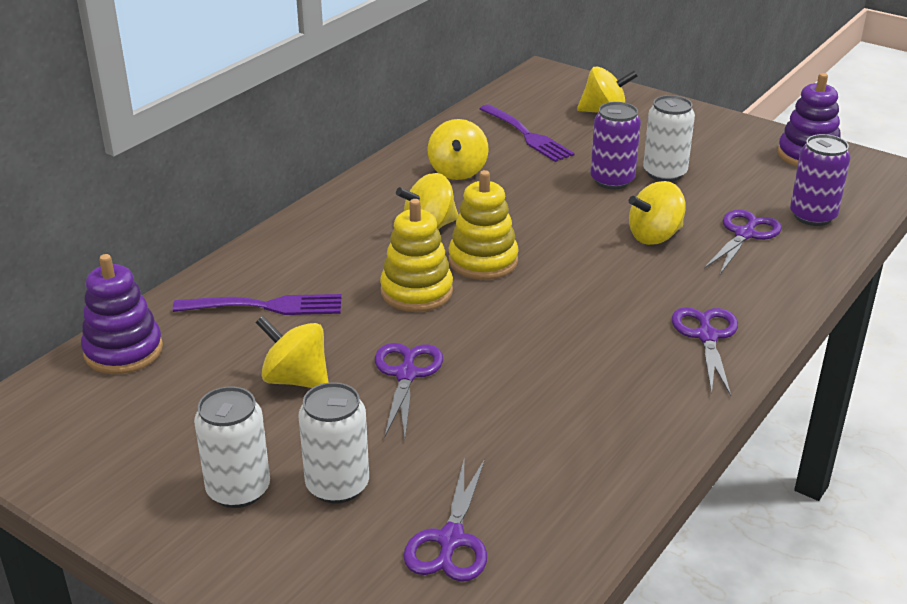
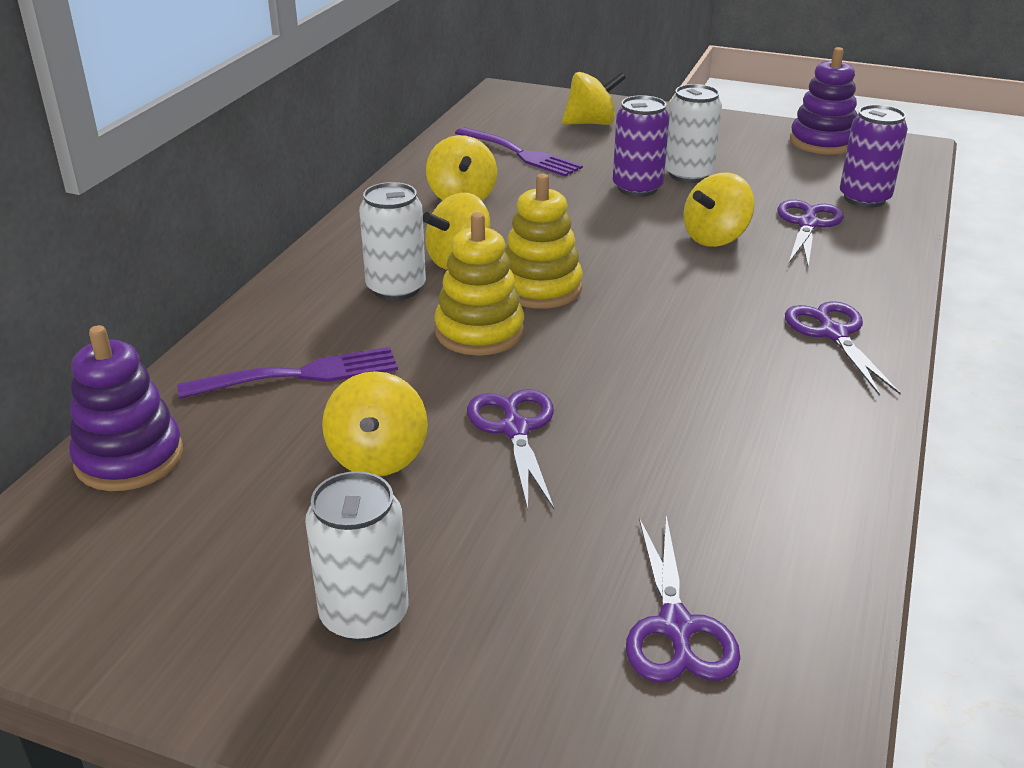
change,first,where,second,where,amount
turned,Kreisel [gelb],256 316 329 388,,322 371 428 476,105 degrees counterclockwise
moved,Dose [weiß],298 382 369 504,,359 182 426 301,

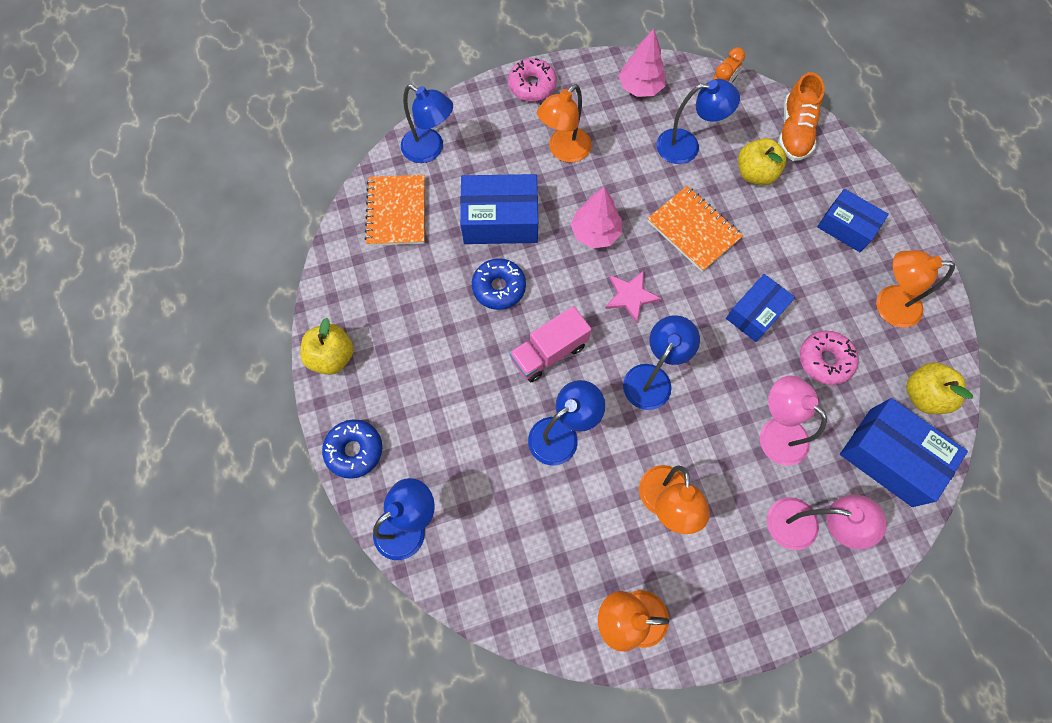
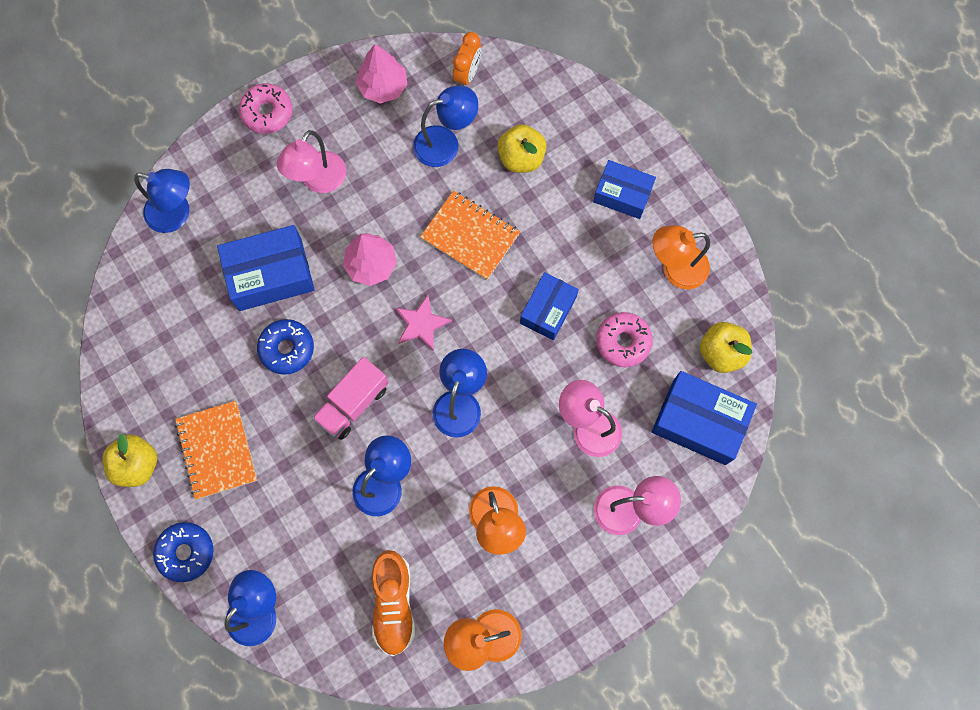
change,first,where,second,where,amount
moved,Schuh [orange],778 72 825 161,,372 550 415 656,
recoloured,Lampe [orange],537 84 592 163,Lampe [rosa],277 130 346 193,
moved,Notizbuch [orange],365 175 425 246,,175 401 257 499,

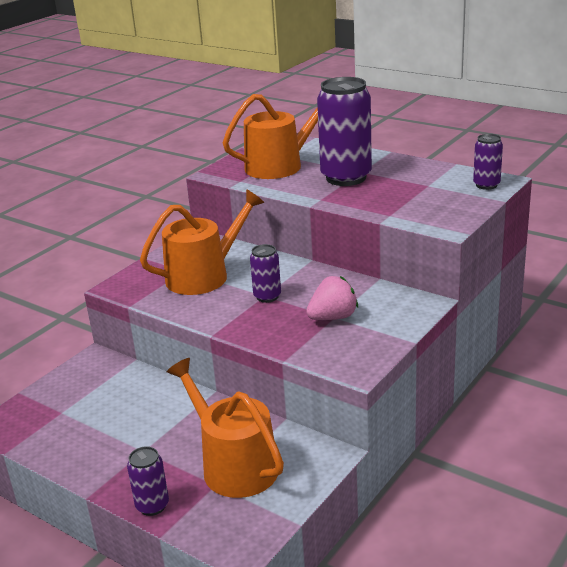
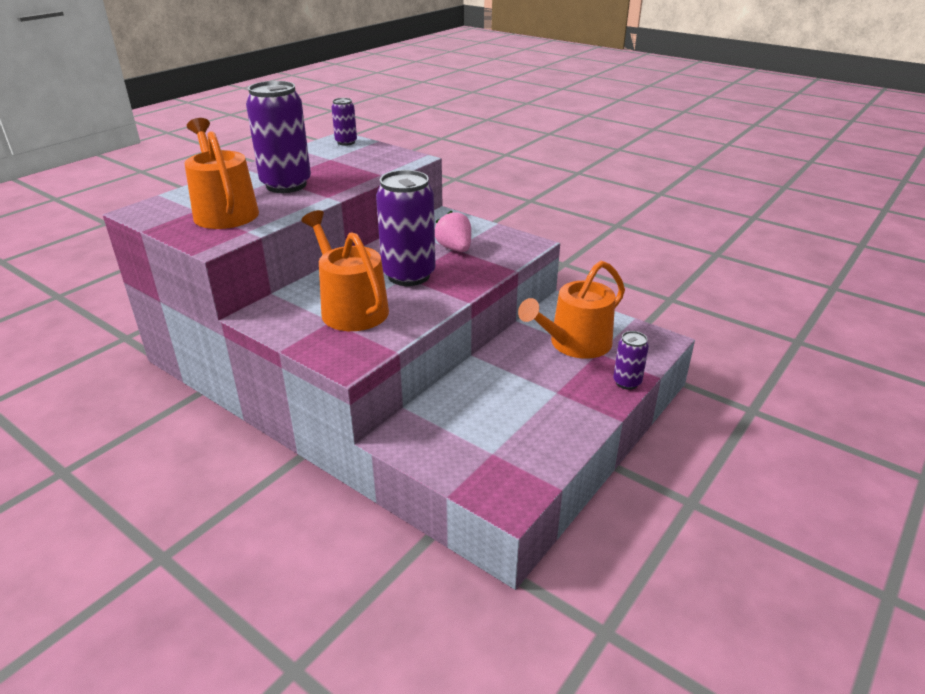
change,first,where,second,where,amount
resized,Dose [lila],250 244 281 303,,376 170 435 286,x2.00

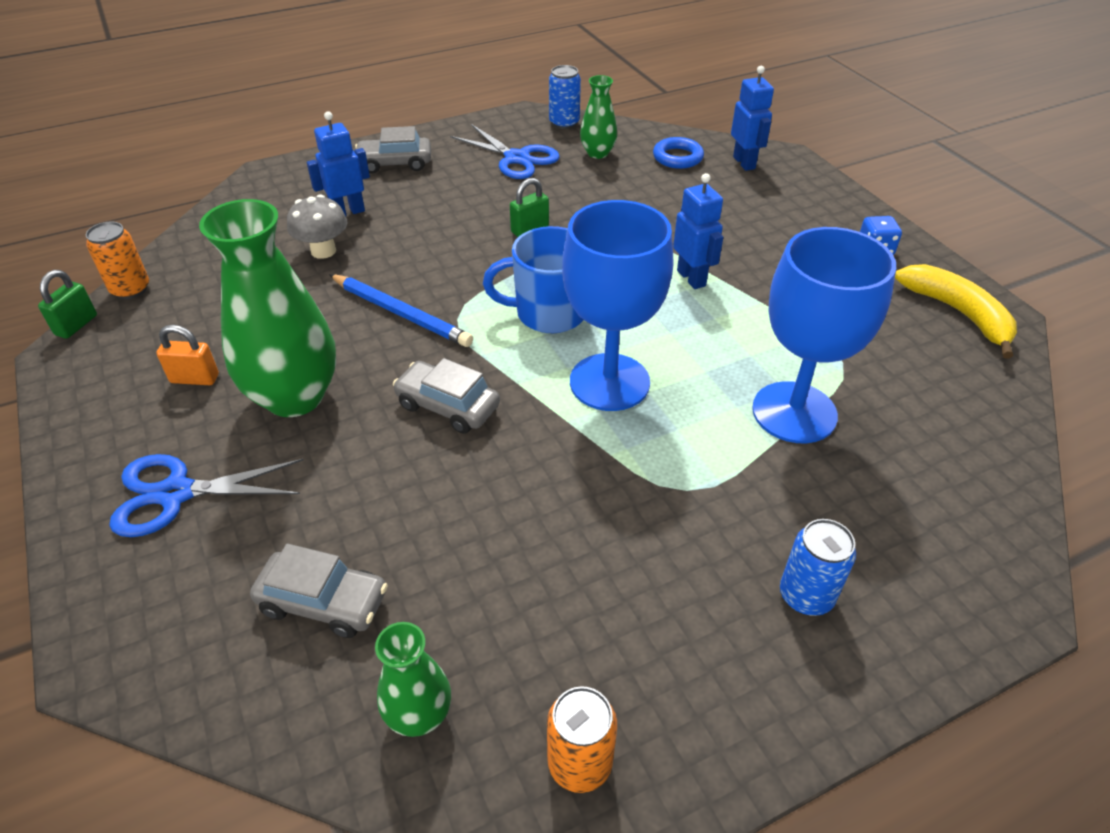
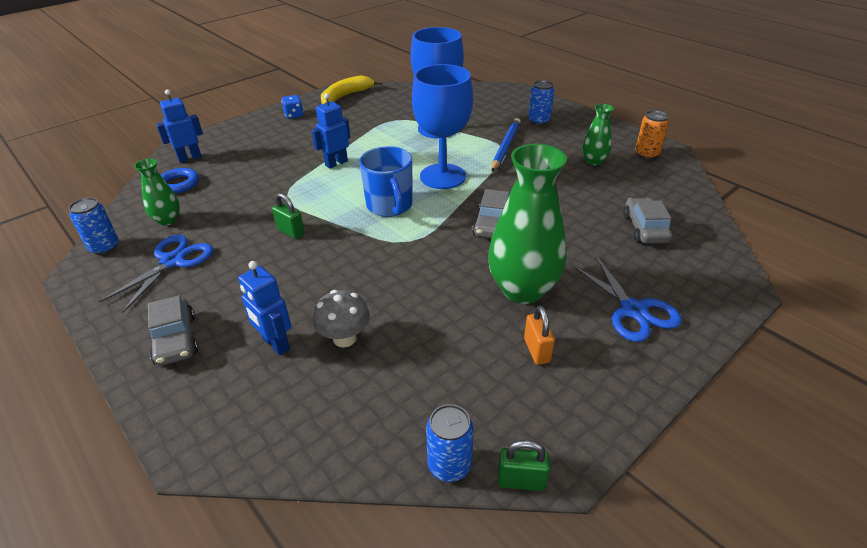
change,first,where,second,where,amount
recoloured,Dose [orange],86 222 149 299,Dose [blau],426 404 474 482,
moved,Bleistift [blau],329 274 473 347,,492 118 521 172,
moved,Vase [grün],375 622 451 737,,582 104 614 165,

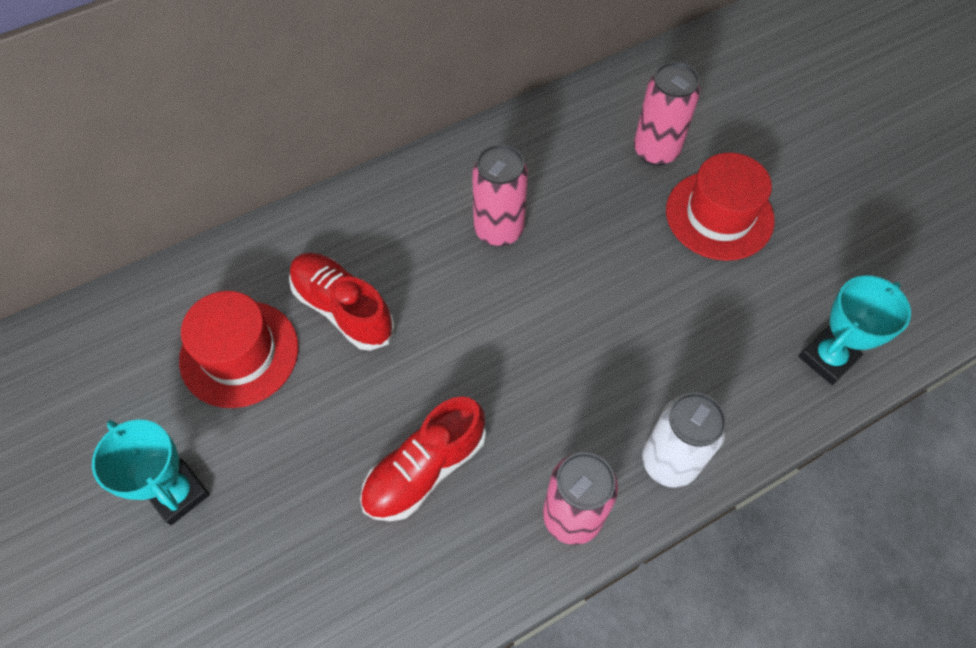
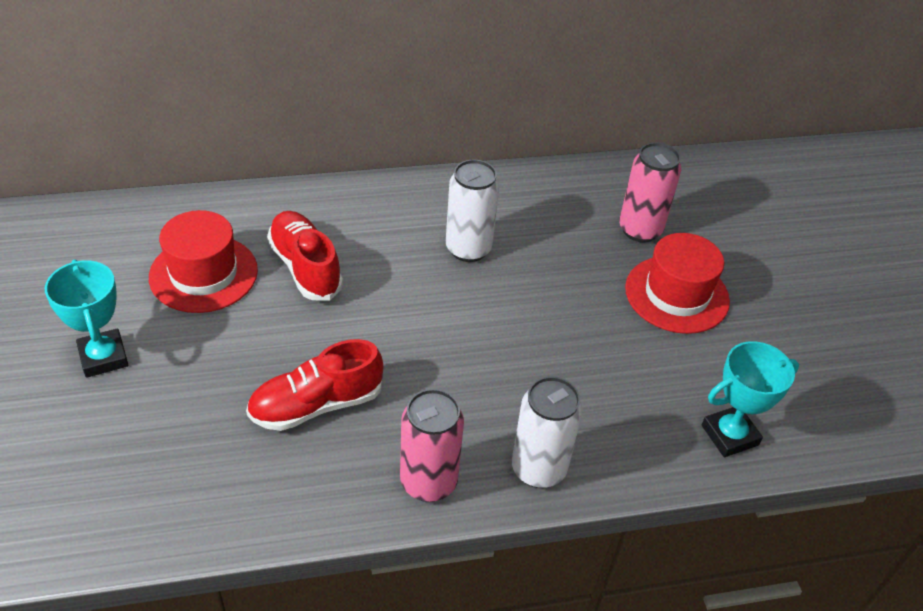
change,first,where,second,where,amount
recoloured,Dose [rosa],472 144 528 247,Dose [weiß],446 160 499 262,

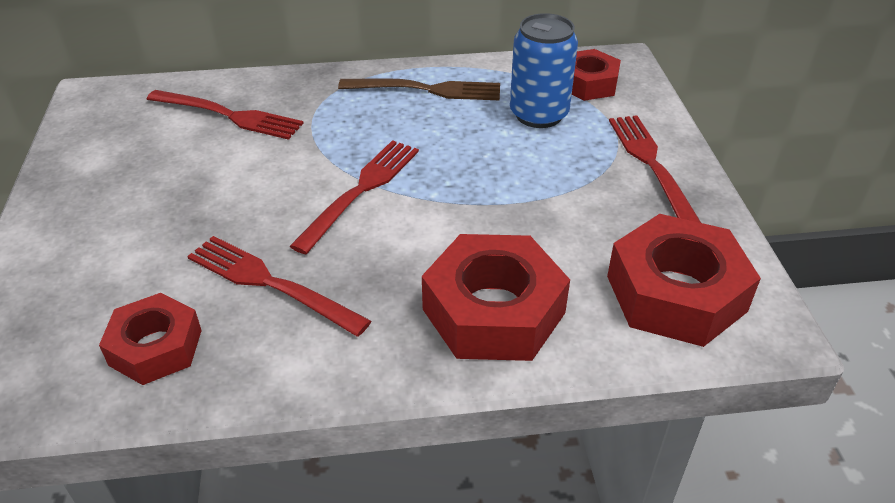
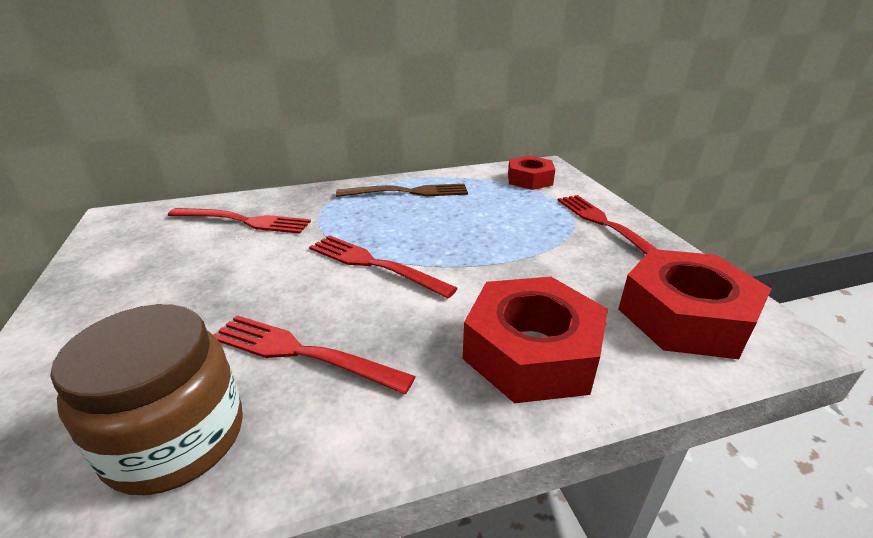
change,first,where,second,where,amount
removed,Dose [blau],510 13 578 128,,,
turned,Gabel [rot],290 140 419 254,,309 235 458 299,75 degrees counterclockwise
replaced,Sechskantmutter [rot],99 293 202 385,Einmachglas [braun],50 304 243 495,

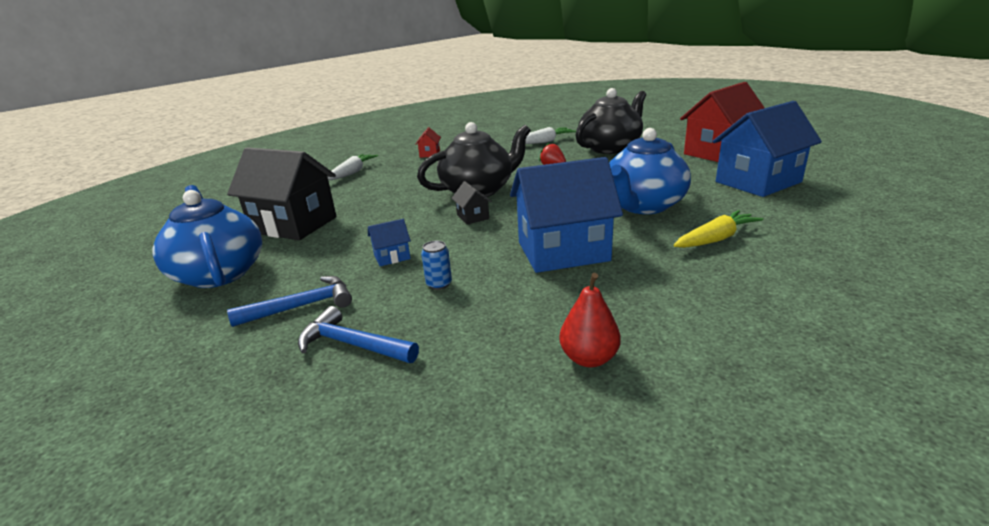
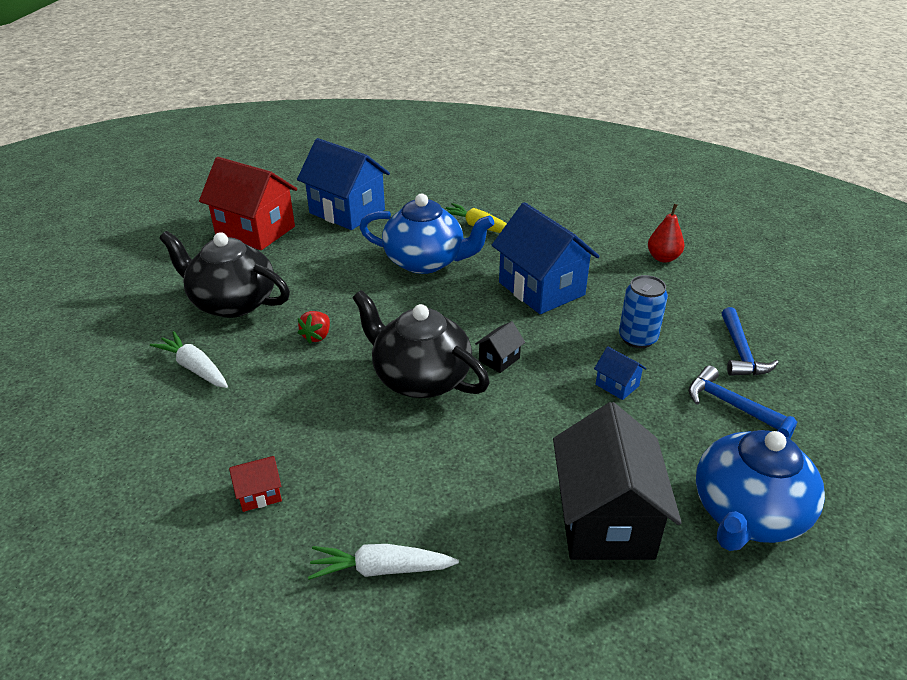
change,first,where,second,where,amount
resized,Dose [blau],421 241 452 290,,619 275 668 348,x1.70

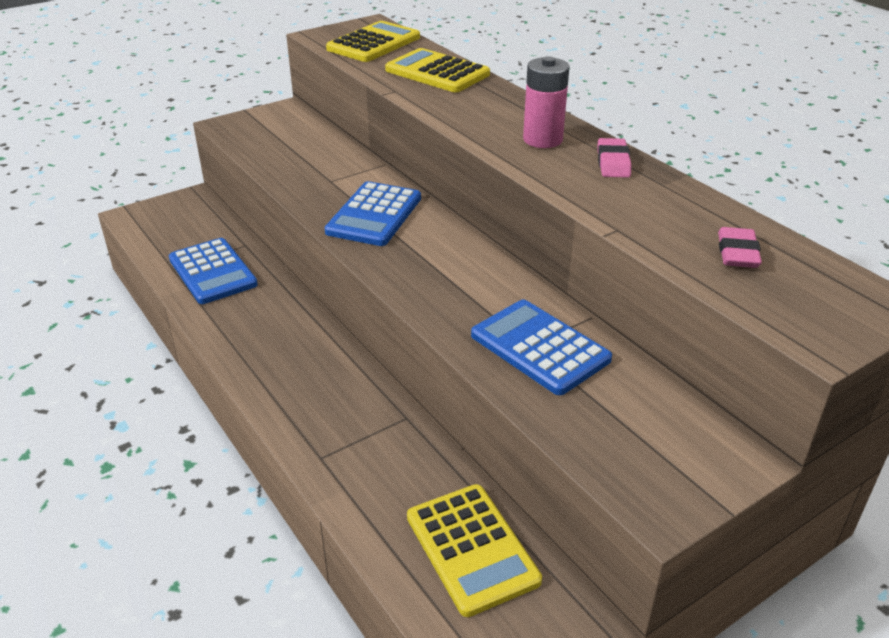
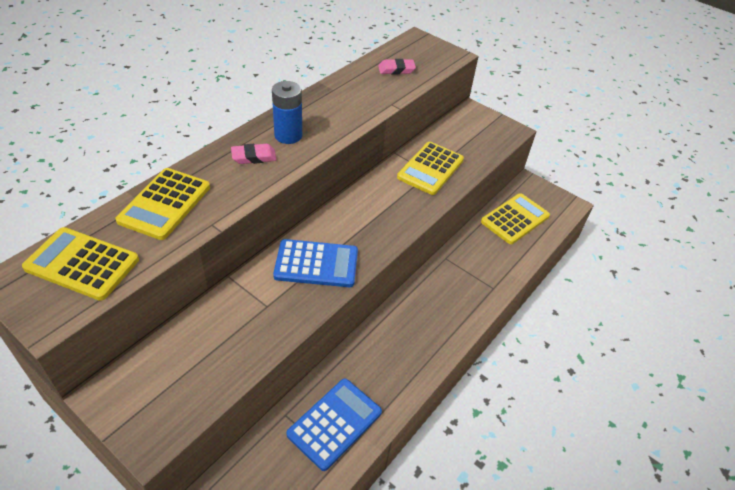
change,first,where,second,where,amount
recoloured,Batterie [rosa],523 56 570 148,Batterie [blau],272 81 302 144,
moved,Radiergummi [rosa],597 138 631 178,,231 144 277 164,
recoloured,Taschenrechner [blau],471 299 612 395,Taschenrechner [gelb],397 142 464 195,

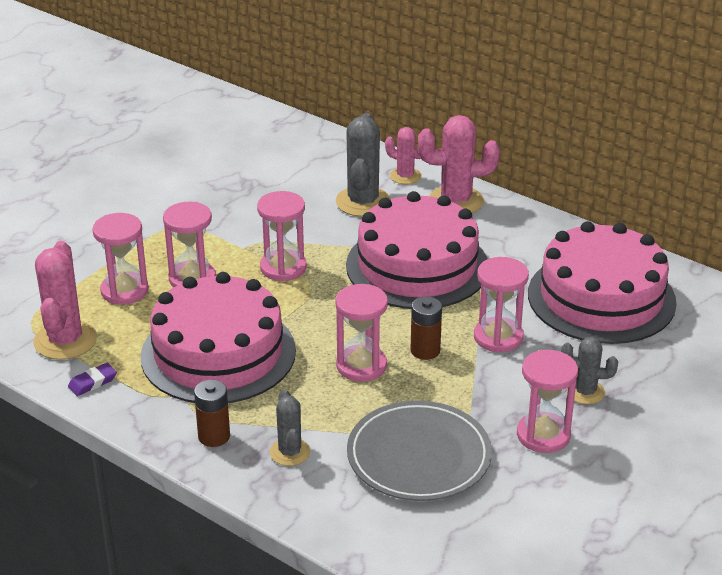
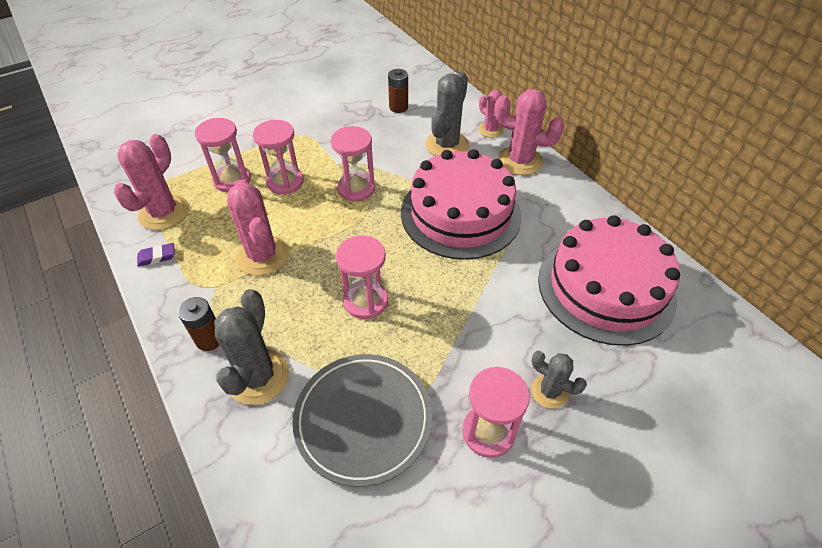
change,first,where,second,where,amount
removed,Sanduhr [rosa],474 257 529 352,,,
replaced,Kuchen [rosa],141 272 296 403,Kaktus [rosa],227 183 289 276,
moved,Batterie [braun],411 297 442 360,,388 69 408 113,
resized,Kaktus [grau],270 389 310 466,,214 289 290 405,x1.69

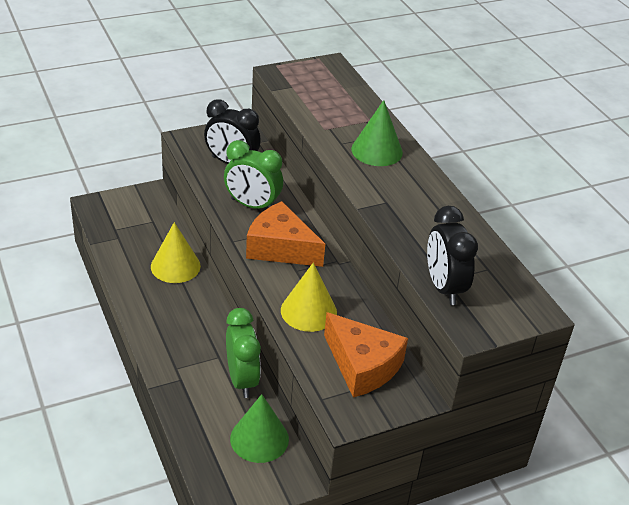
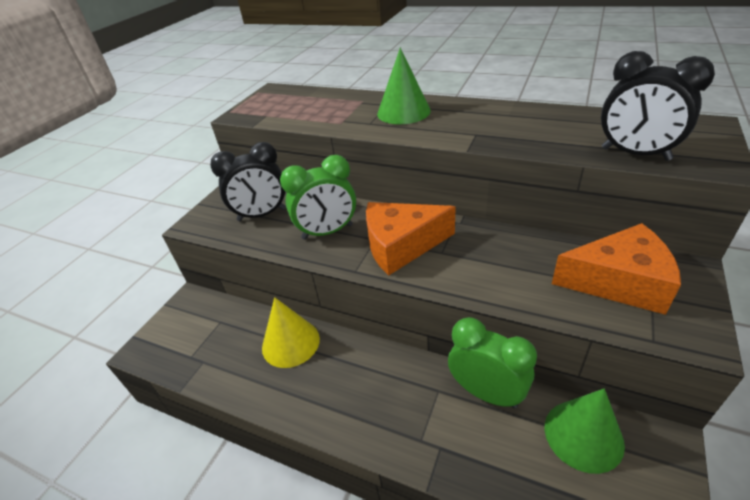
change,first,where,second,where,amount
removed,Kegel [gelb],281 263 337 332,,,

